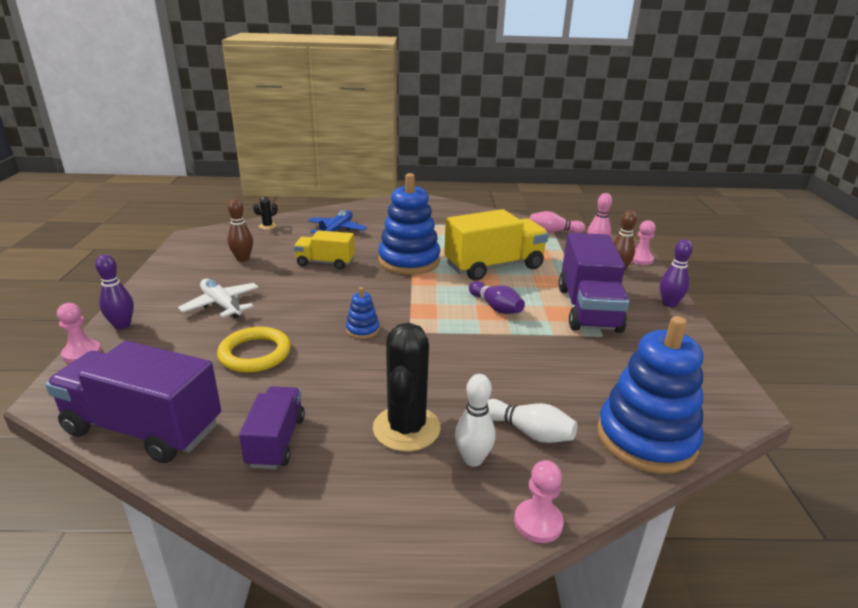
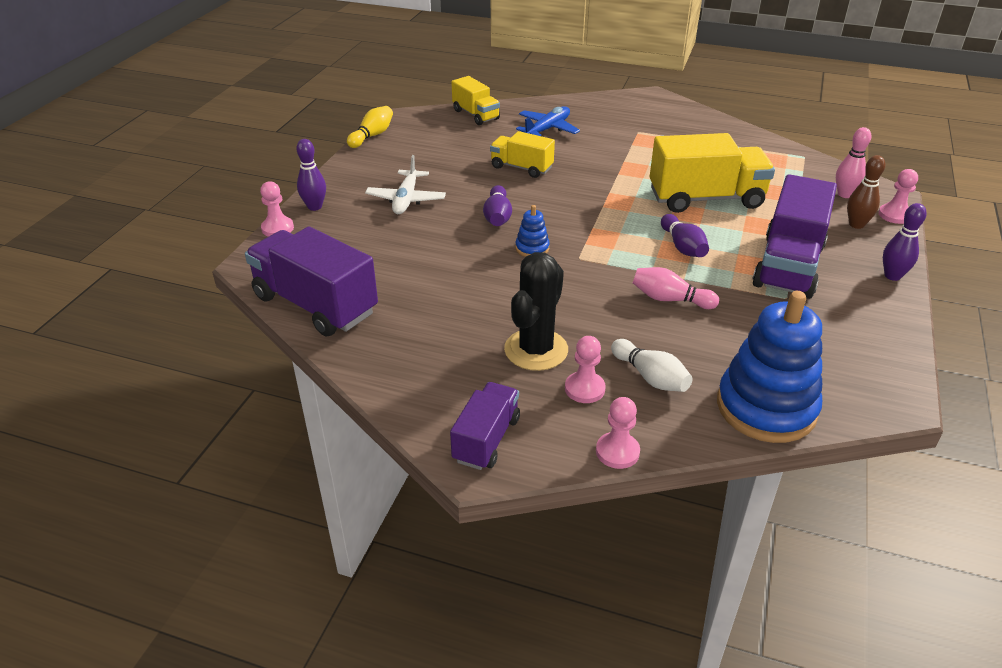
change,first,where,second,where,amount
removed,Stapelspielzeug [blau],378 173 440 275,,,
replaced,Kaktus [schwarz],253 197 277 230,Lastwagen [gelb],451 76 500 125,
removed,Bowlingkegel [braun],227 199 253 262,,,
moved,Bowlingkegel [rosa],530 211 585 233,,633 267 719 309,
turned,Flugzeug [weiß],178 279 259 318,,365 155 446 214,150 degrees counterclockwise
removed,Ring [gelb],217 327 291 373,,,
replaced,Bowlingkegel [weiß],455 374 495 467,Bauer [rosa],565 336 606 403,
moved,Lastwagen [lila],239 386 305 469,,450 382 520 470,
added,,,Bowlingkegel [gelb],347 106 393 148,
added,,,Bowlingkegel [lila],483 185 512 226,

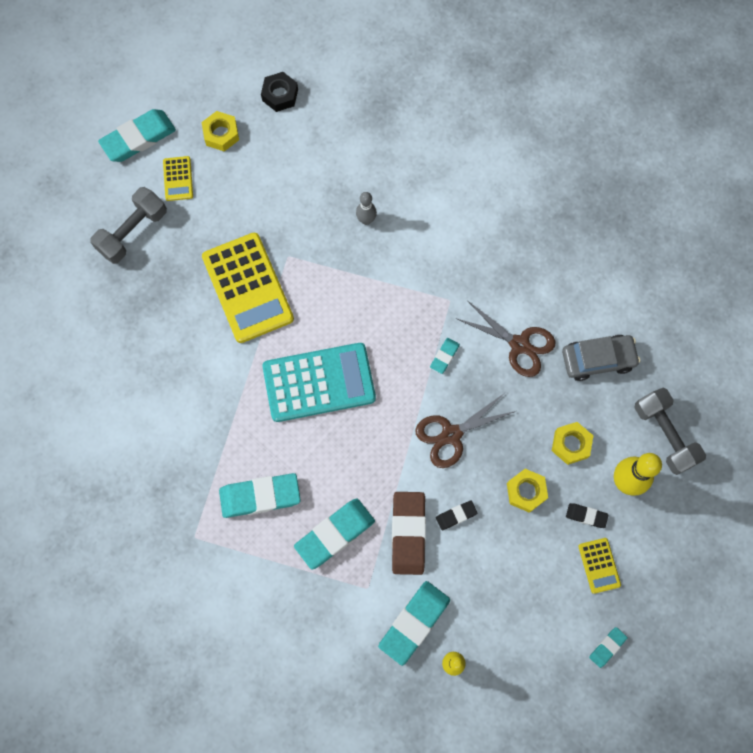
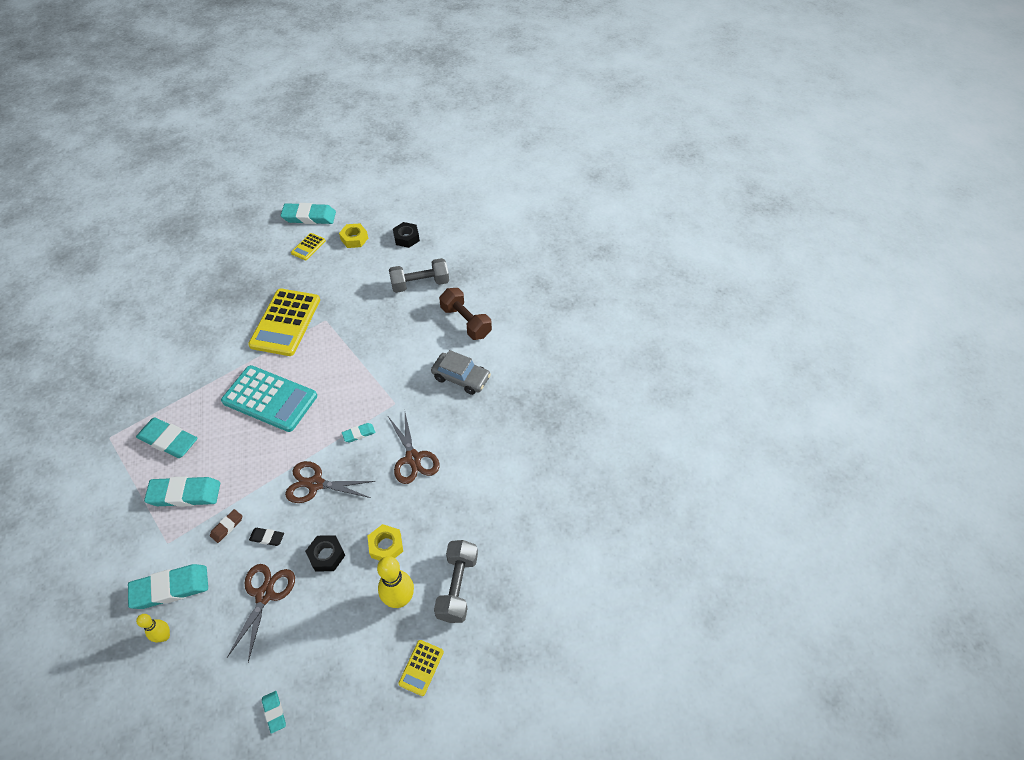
change,first,where,second,where,amount
moved,Hantel [grau],90 187 167 264,,389 258 449 293,
removed,Bowlingkegel [grau],356 192 377 225,,,
moved,Auto [grau],562 335 640 381,,431 350 491 395,
recoloured,Sechskantmutter [gelb],507 469 548 513,Sechskantmutter [schwarz],305 535 345 572,
resized,Radiergummi [braun],392 492 426 575,,210 509 242 543,x0.49
removed,Radiergummi [schwarz],566 503 609 528,,,
moved,Taschenrechner [gelb],578 538 621 594,,398 640 444 696,
turned,Radiergummi [türkis],589 627 628 668,,262 691 286 734,75 degrees clockwise
added,,,Hantel [braun],439 288 492 340,
added,,,Schere [braun],227 564 295 662,

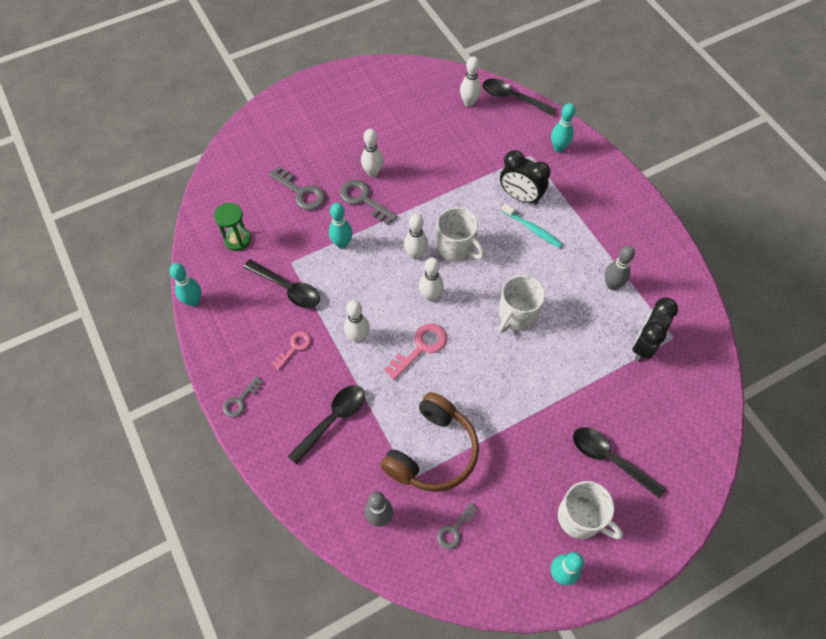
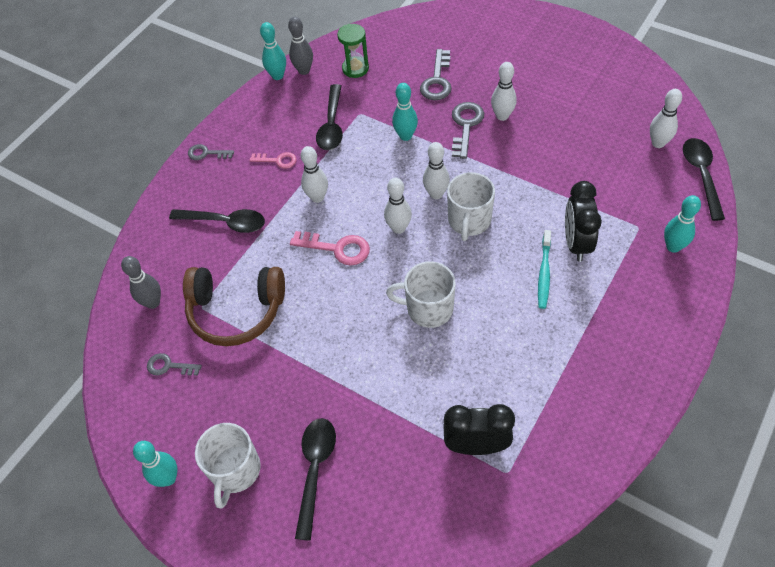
change,first,where,second,where,amount
moved,Bowlingkegel [grau],605 246 635 290,,288 17 313 75,

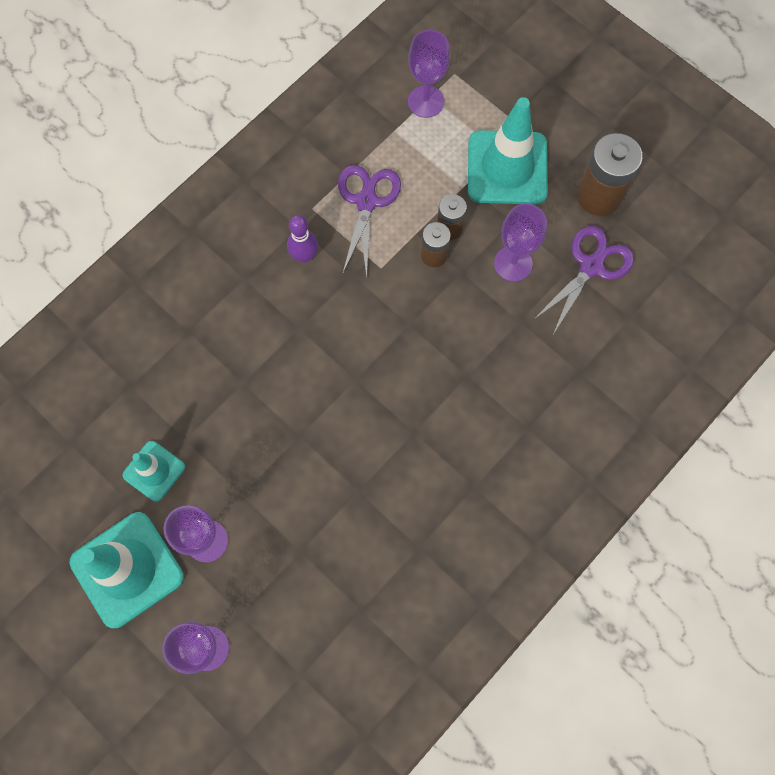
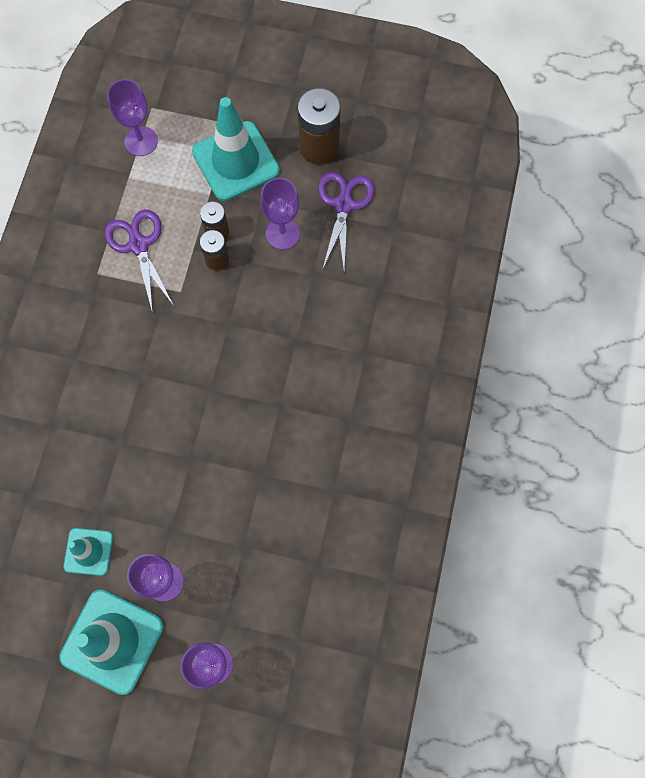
change,first,where,second,where,amount
removed,Bowlingkegel [lila],287 215 318 263,,,

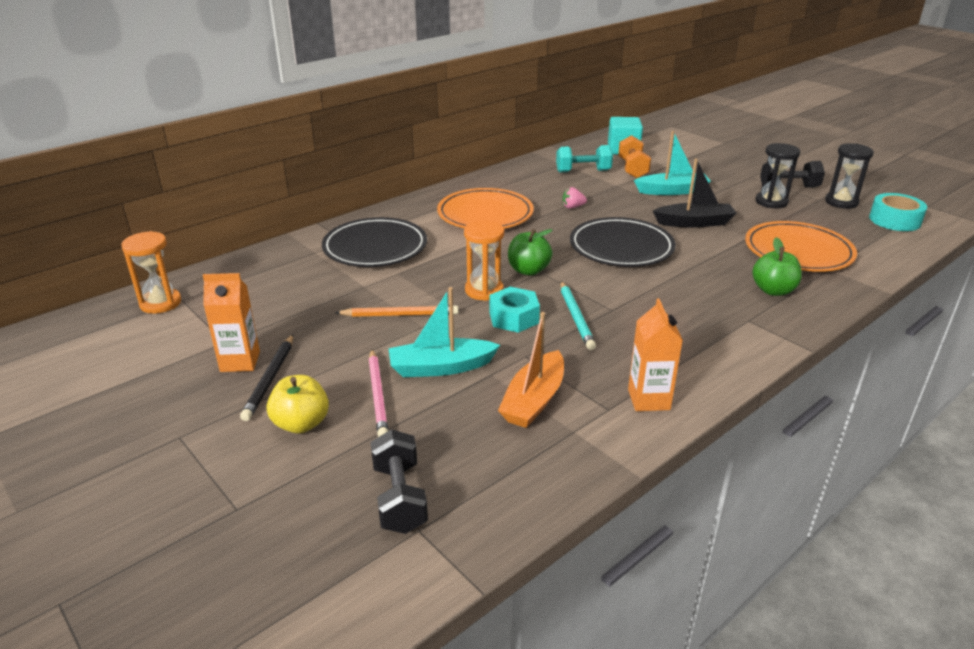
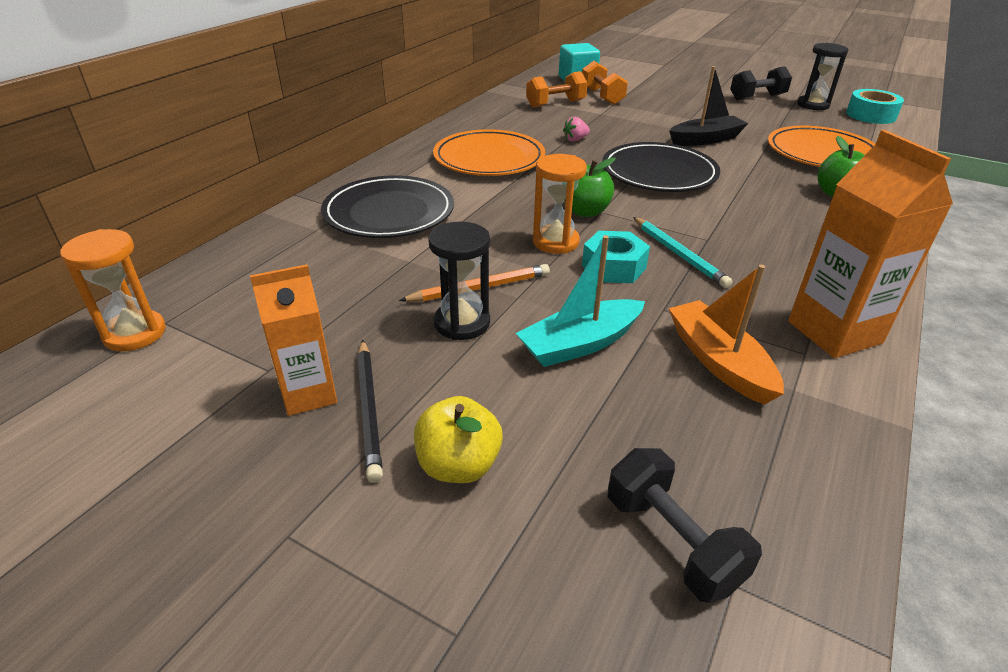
change,first,where,second,where,amount
removed,Boot [türkis],634 131 711 195,,,
moved,Sanduhr [schwarz],755 143 800 208,,428 222 490 340,
recoloured,Hantel [türkis],556 145 613 173,Hantel [orange],526 71 588 108,
resized,Getränkekarton [orange],628 298 683 411,,788 130 953 358,x1.52
turned,Boot [orange],498 312 564 428,,669 265 784 405,150 degrees clockwise
removed,Bleistift [rosa],368 349 388 437,,,

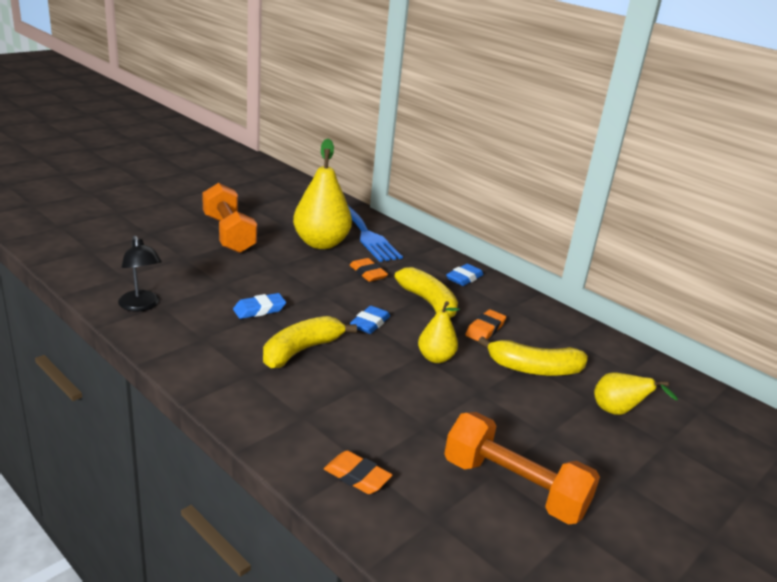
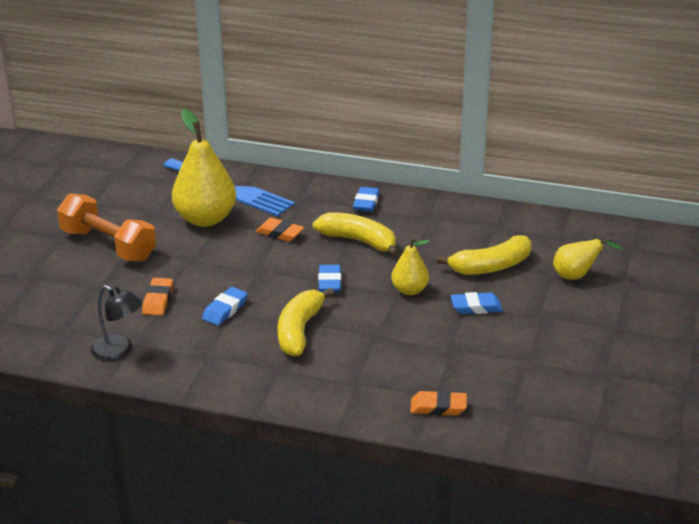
change,first,where,second,where,amount
moved,Radiergummi [orange],465 309 506 341,,142 278 173 316,
removed,Hantel [orange],444 412 600 525,,,
added,,,Radiergummi [blau],451 292 503 314,

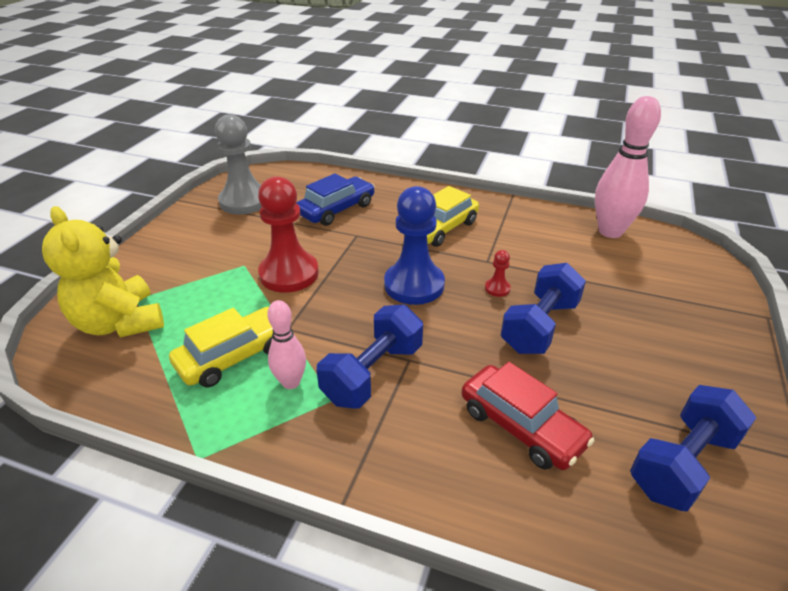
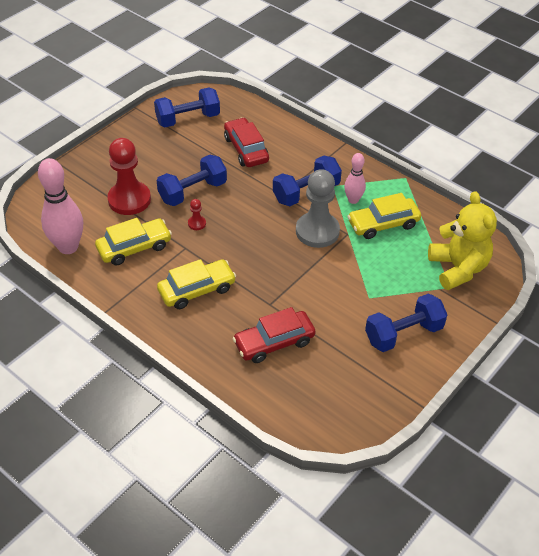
change,first,where,second,where,amount
moved,Bauer [grau],215 114 262 215,,296 169 340 248,
recoloured,Auto [blau],297 173 375 226,Auto [rot],232 307 316 363,
moved,Bauer [rot],258 176 319 293,,107 138 151 215,
removed,Bauer [blau],384 186 445 305,,,
added,,,Auto [gelb],95 218 172 266,
added,,,Hantel [blau],365 294 447 352,

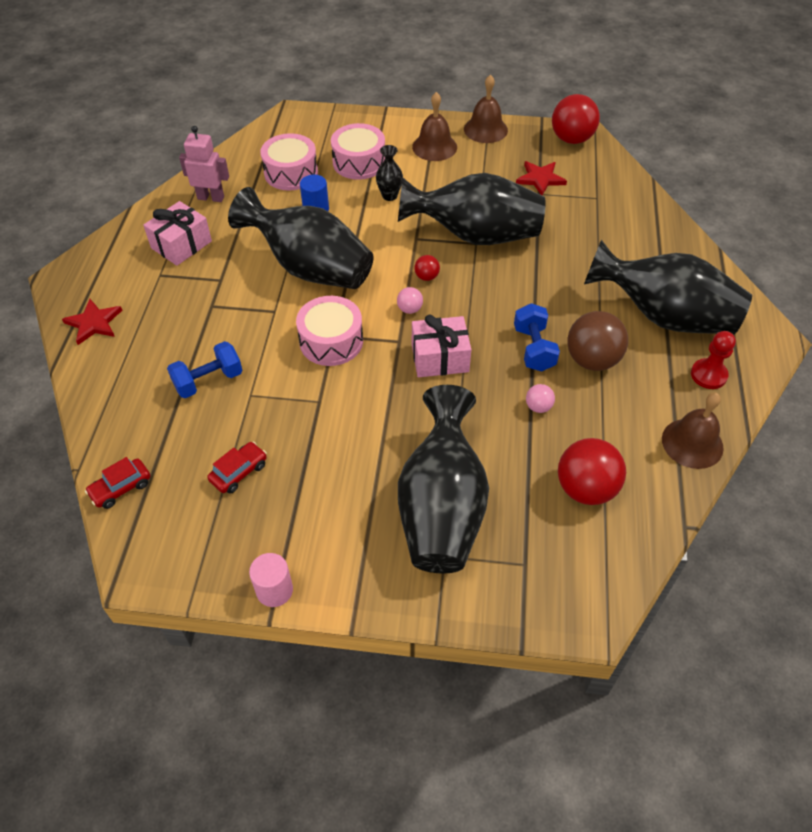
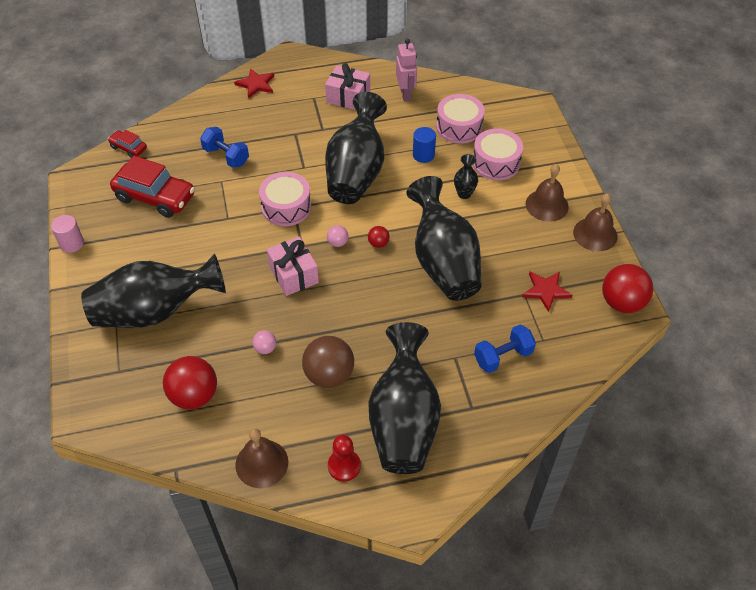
change,first,where,second,where,amount
moved,Hantel [blau],514 303 560 372,,474 325 536 373,
resized,Auto [rot],207 442 267 494,,110 156 195 218,x1.98

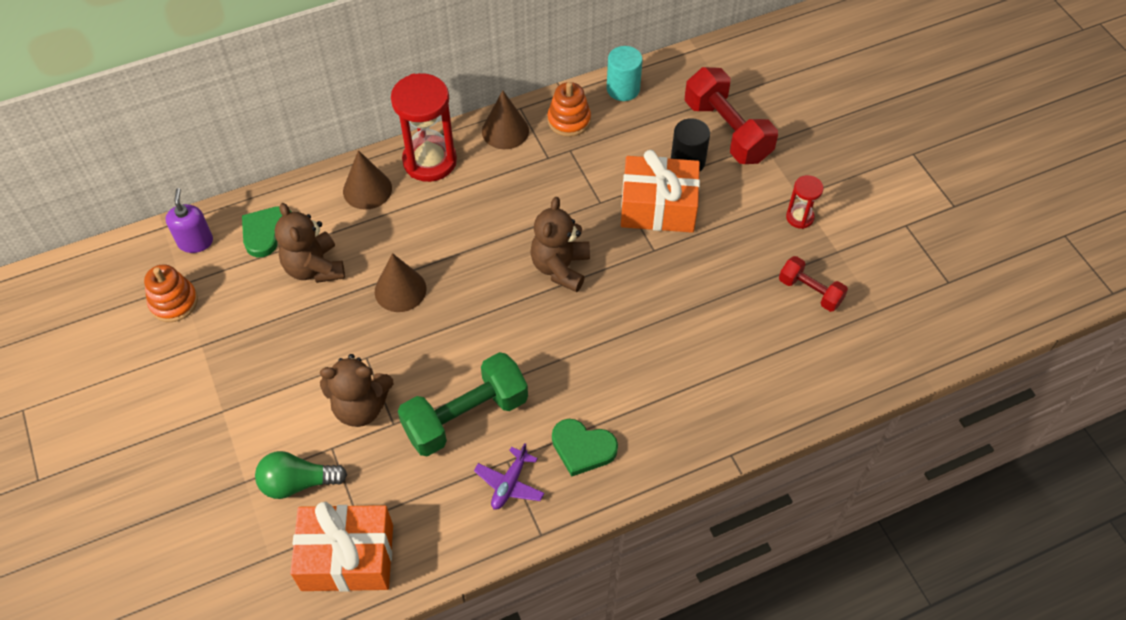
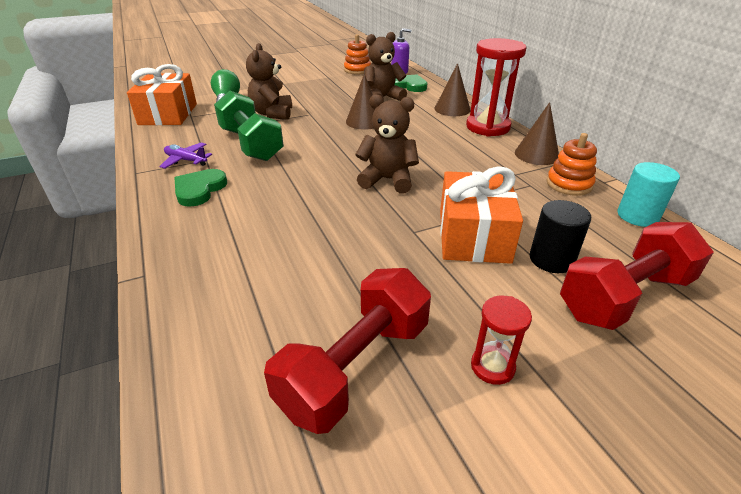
change,first,where,second,where,amount
resized,Hantel [rot],779 256 848 312,,264 268 431 434,x1.78

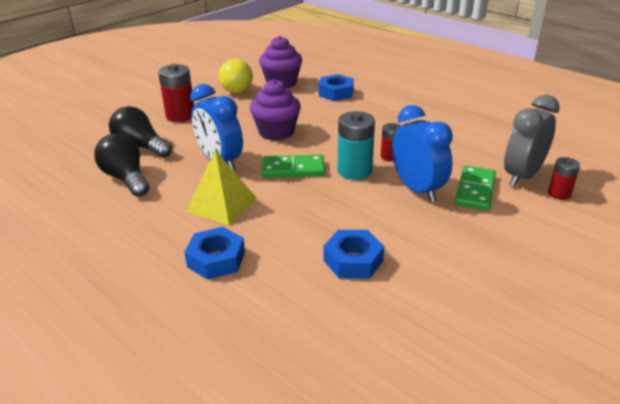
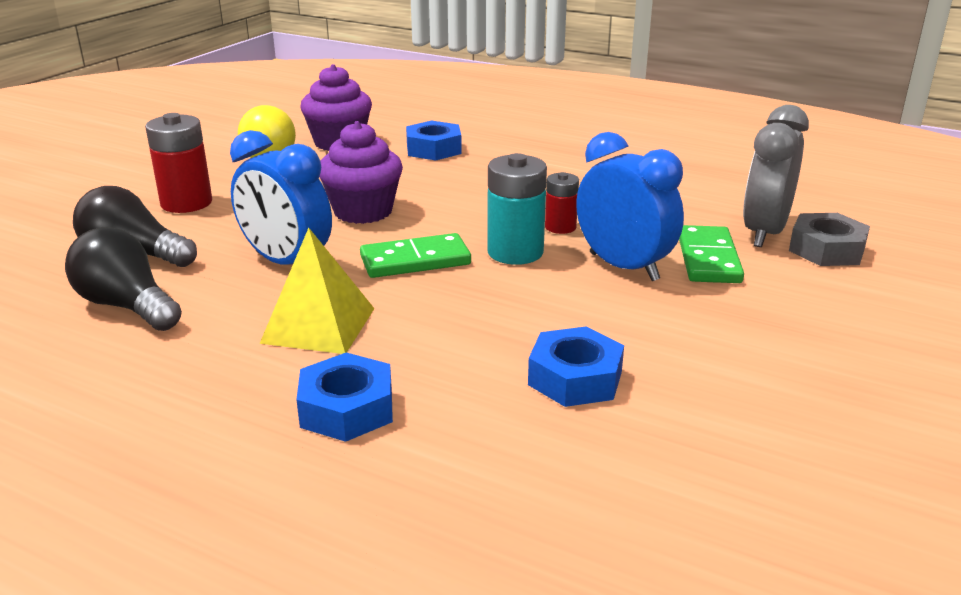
change,first,where,second,where,amount
replaced,Batterie [rot],548 157 580 200,Sechskantmutter [grau],789 213 870 266,

